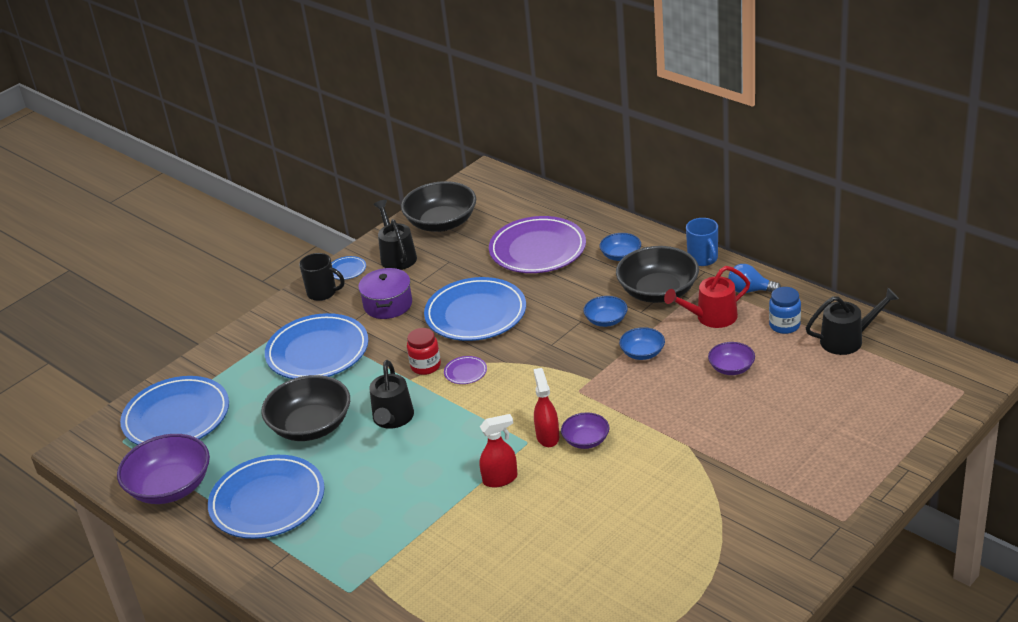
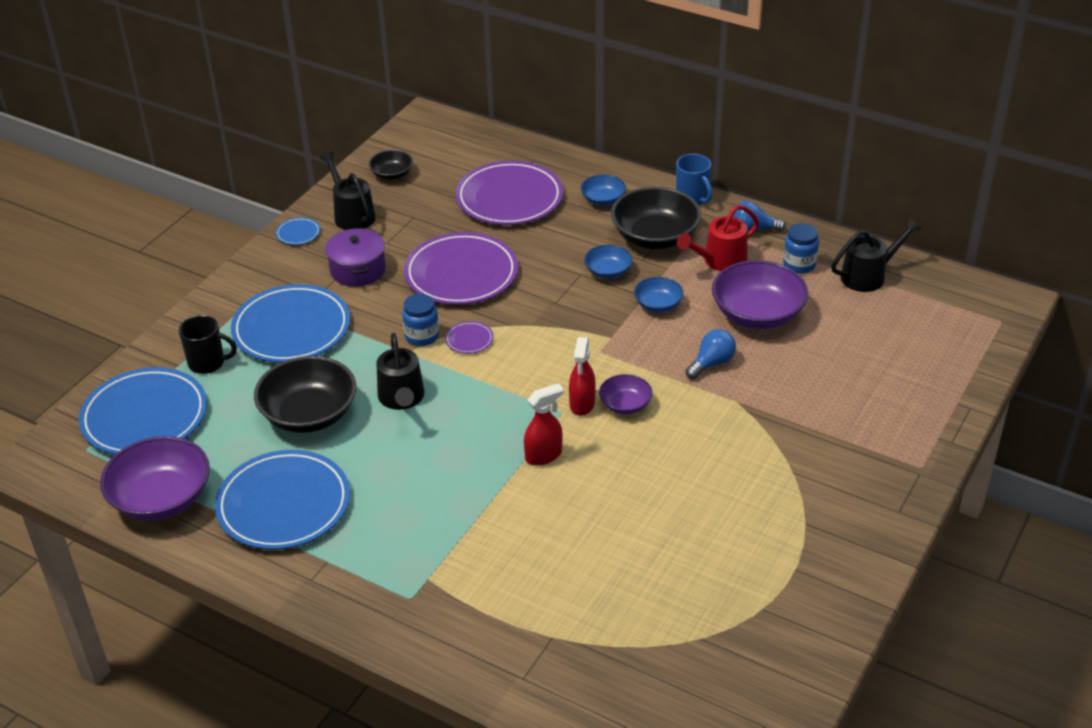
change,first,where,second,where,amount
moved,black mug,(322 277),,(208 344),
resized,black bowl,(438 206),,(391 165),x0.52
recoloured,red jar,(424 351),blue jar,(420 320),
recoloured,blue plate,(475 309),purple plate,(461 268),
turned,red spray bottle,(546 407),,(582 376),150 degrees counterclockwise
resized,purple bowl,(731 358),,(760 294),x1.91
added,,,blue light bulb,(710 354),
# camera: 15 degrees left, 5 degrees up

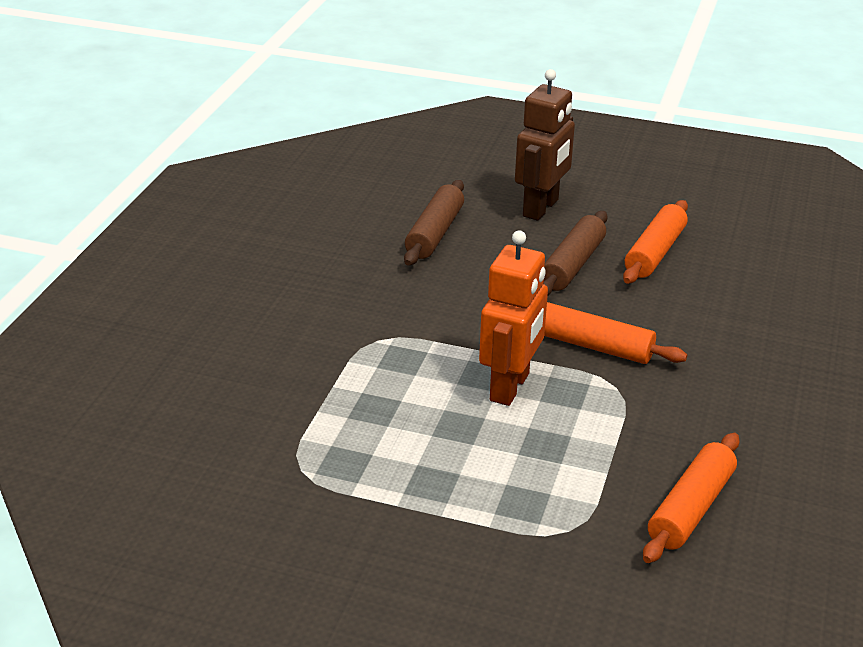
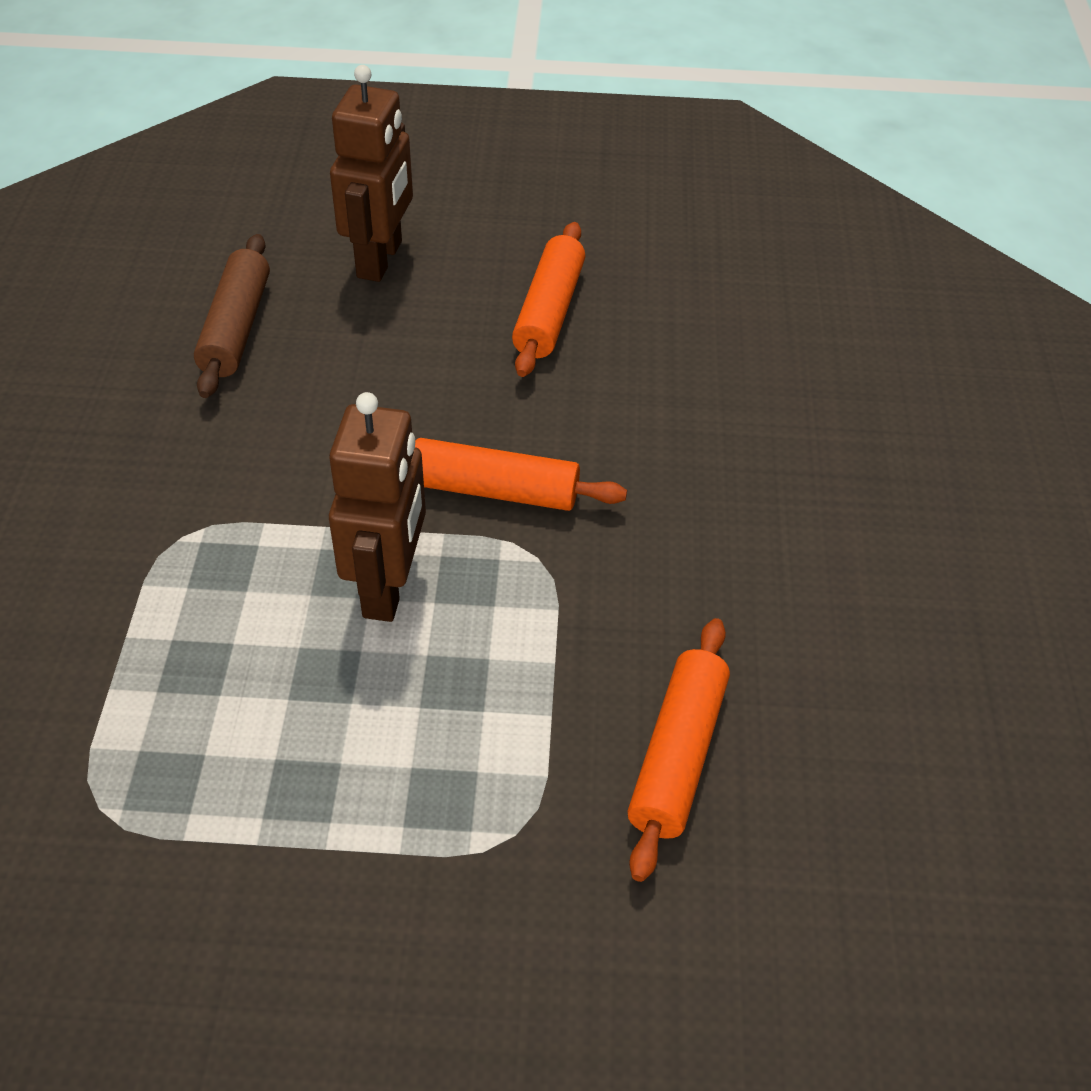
change,first,where,second,where,amount
recoloured,orange robot,(513 318),brown robot,(377 507),
removed,brown rolling pin,(576 253),,,
# camera: 15 degrees left, 15 degrees up

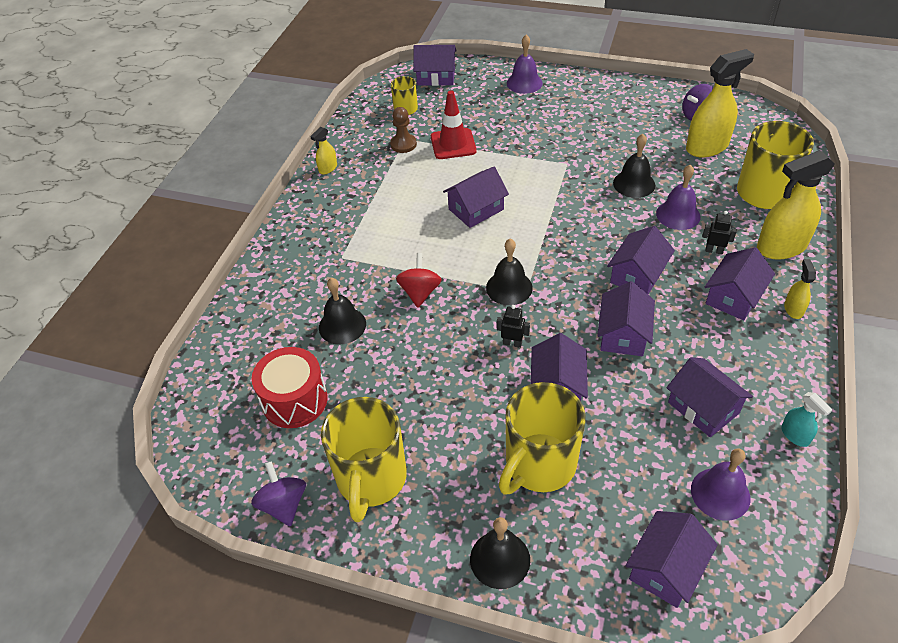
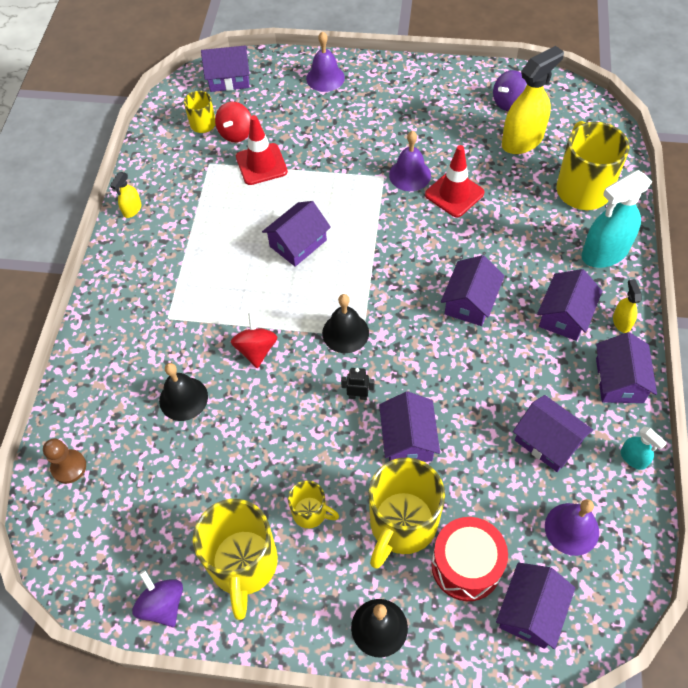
change,first,where,second,where,amount
moved,red drum,(290 387),,(469 559),
moved,brown pawn,(403 130),,(64 461),
moved,purple house,(626 318),,(626 367),
replaced,black bell,(634 166),red traffic cone,(455 181),
moved,purple bell,(678 197),,(410 161),
removed,black robot,(719 232),,,
recoloured,yellow spray bottle,(796 204),turquoise spray bottle,(617 219),
added,,,red spinning top,(233 122),
added,,,yellow mug,(313 504),
# camera: 10 degrees left, 10 degrees up

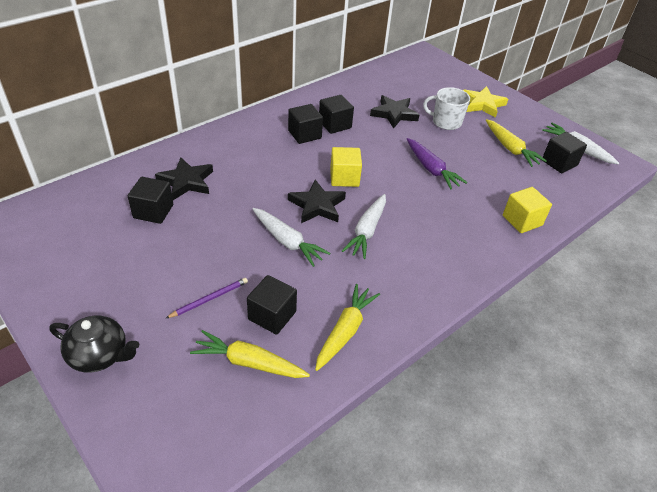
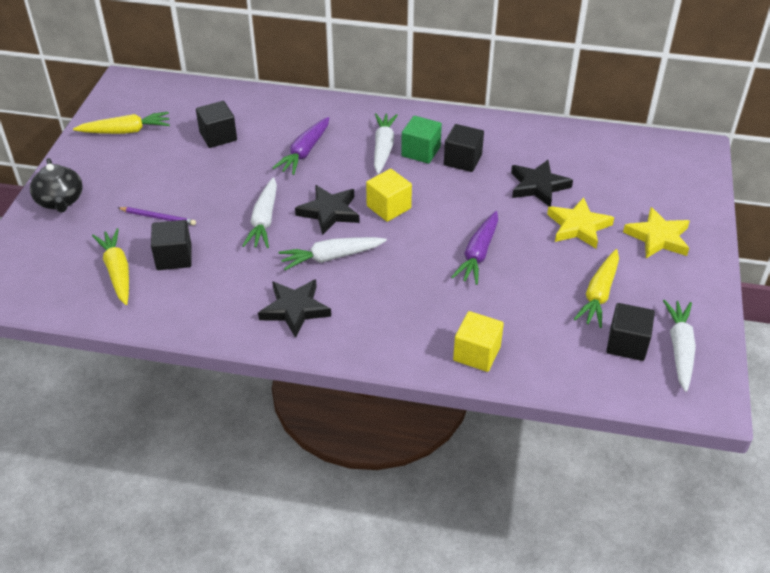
change,first,where,second,where,amount
moved,black star,(184 178),,(294 308),
recoloured,black cube,(305 124),green cube,(421 140),
moved,yellow carrot,(347 327),,(121 123),
replaced,white mug,(446 108),yellow star,(580 222),
added,,,purple carrot,(300 146),
added,,,white carrot,(386 143),
# camera: 55 degrees right, 0 degrees up

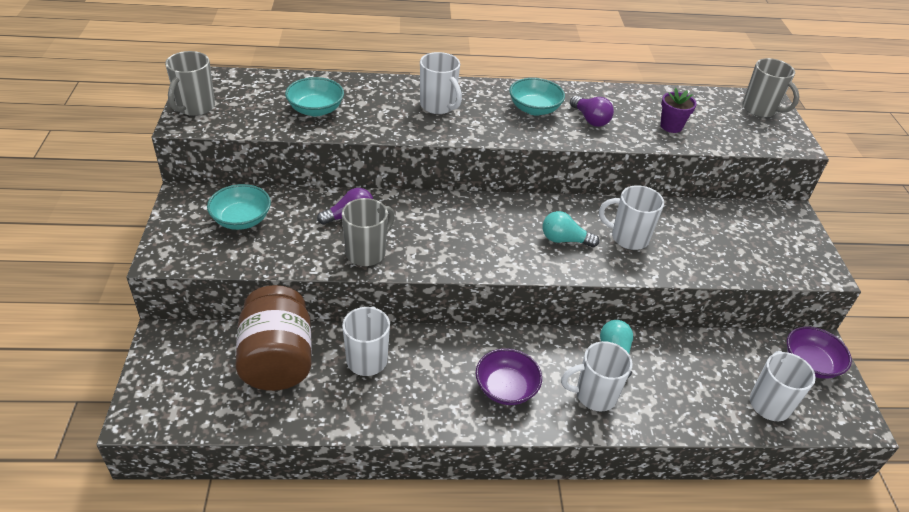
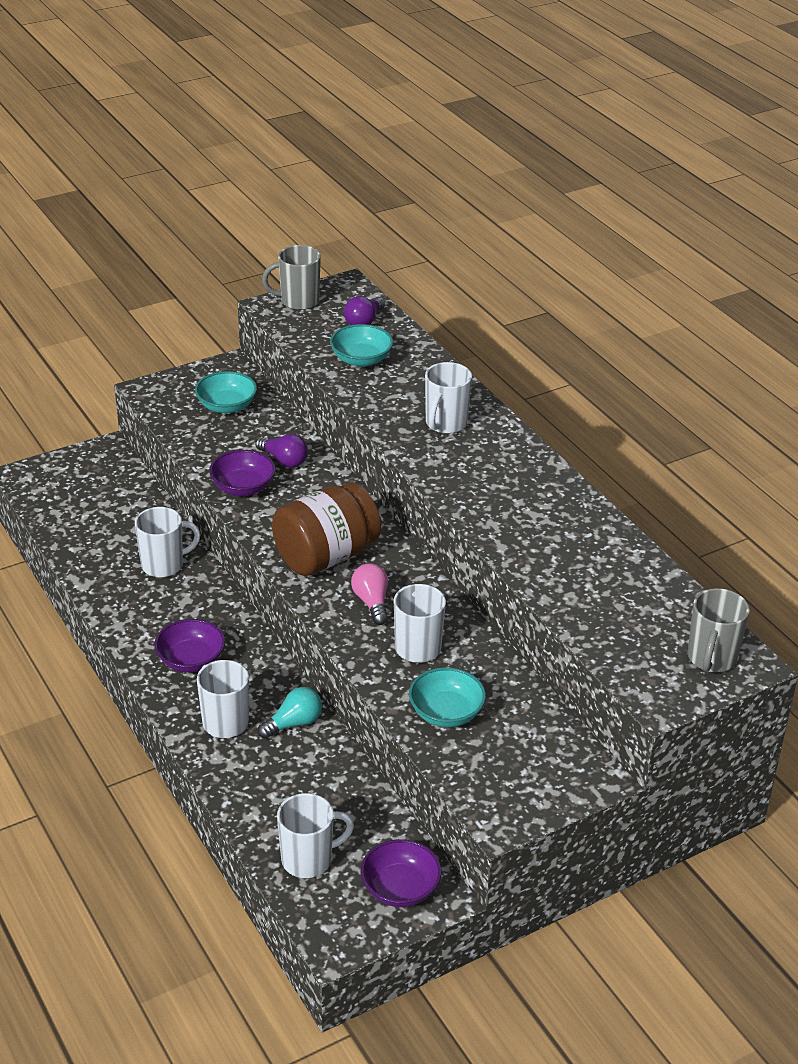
change,first,where,second,where,amount
moved,brown jar,(273 338),,(326 529),
replaced,grey mug,(368 232),purple bowl,(242 473),
moved,turquoise bowl,(537 97),,(447 697),
recoloured,turquoise light bulb,(571 229),pink light bulb,(369 594),
moved,purple light bulb,(592 111),,(364 310),
removed,purple flower pot,(678 110),,,
# camera: 65 degrees right, 5 degrees down

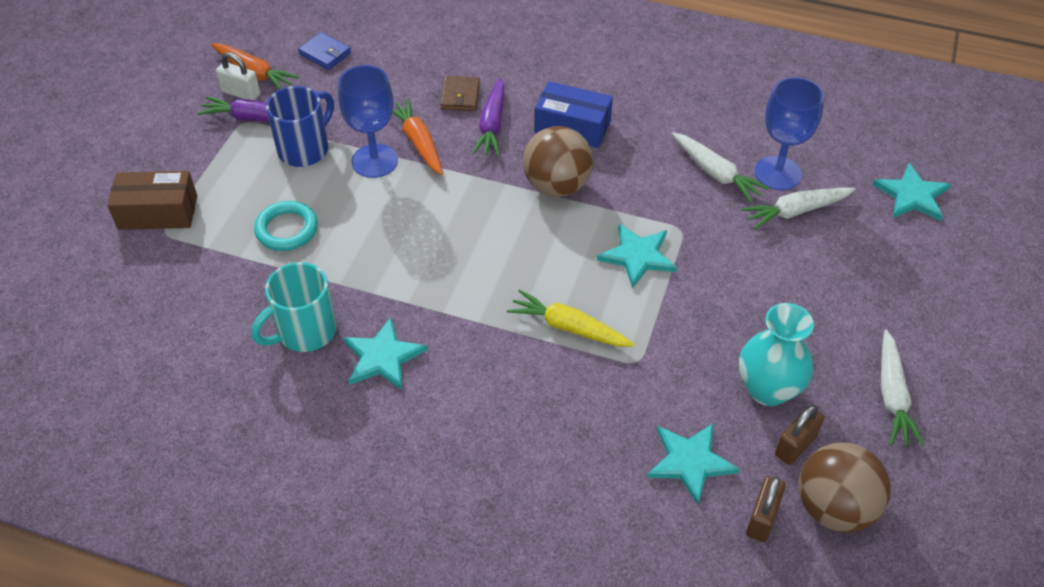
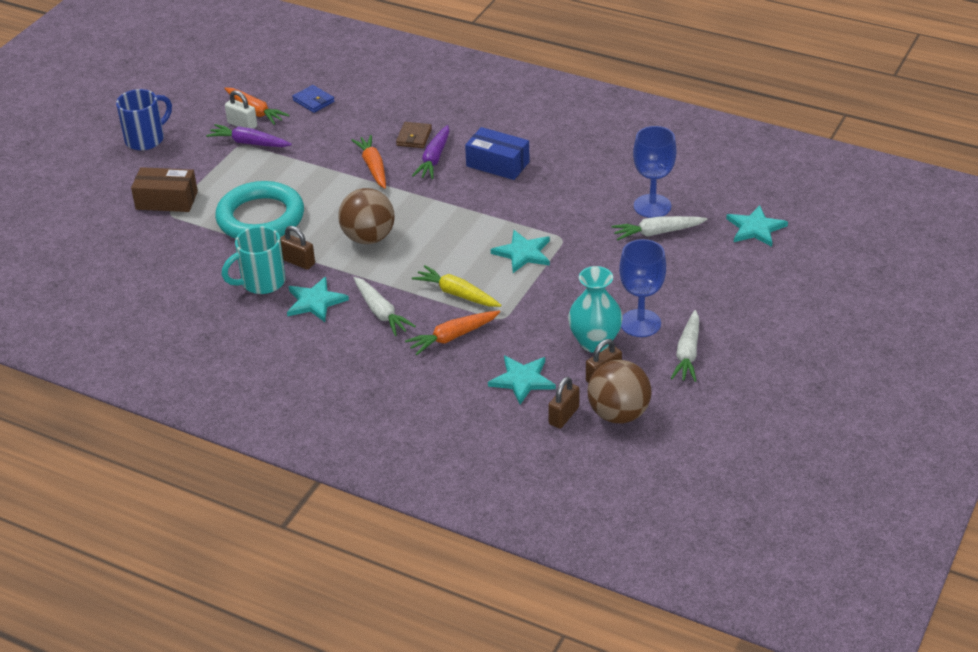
change,first,where,second,where,amount
resized,turquoise ring,(286 226),,(259 210),x1.83
moved,blue mug,(300 126),,(144 119),
moved,blue goblet,(368 121),,(642 288),
moved,brown ball,(558 161),,(366 216),
moved,white carrot,(720 167),,(385 306),
added,,,brown padlock,(297 248),
added,,,orange carrot,(452 333),
# camera: 10 degrees right, 10 degrees down

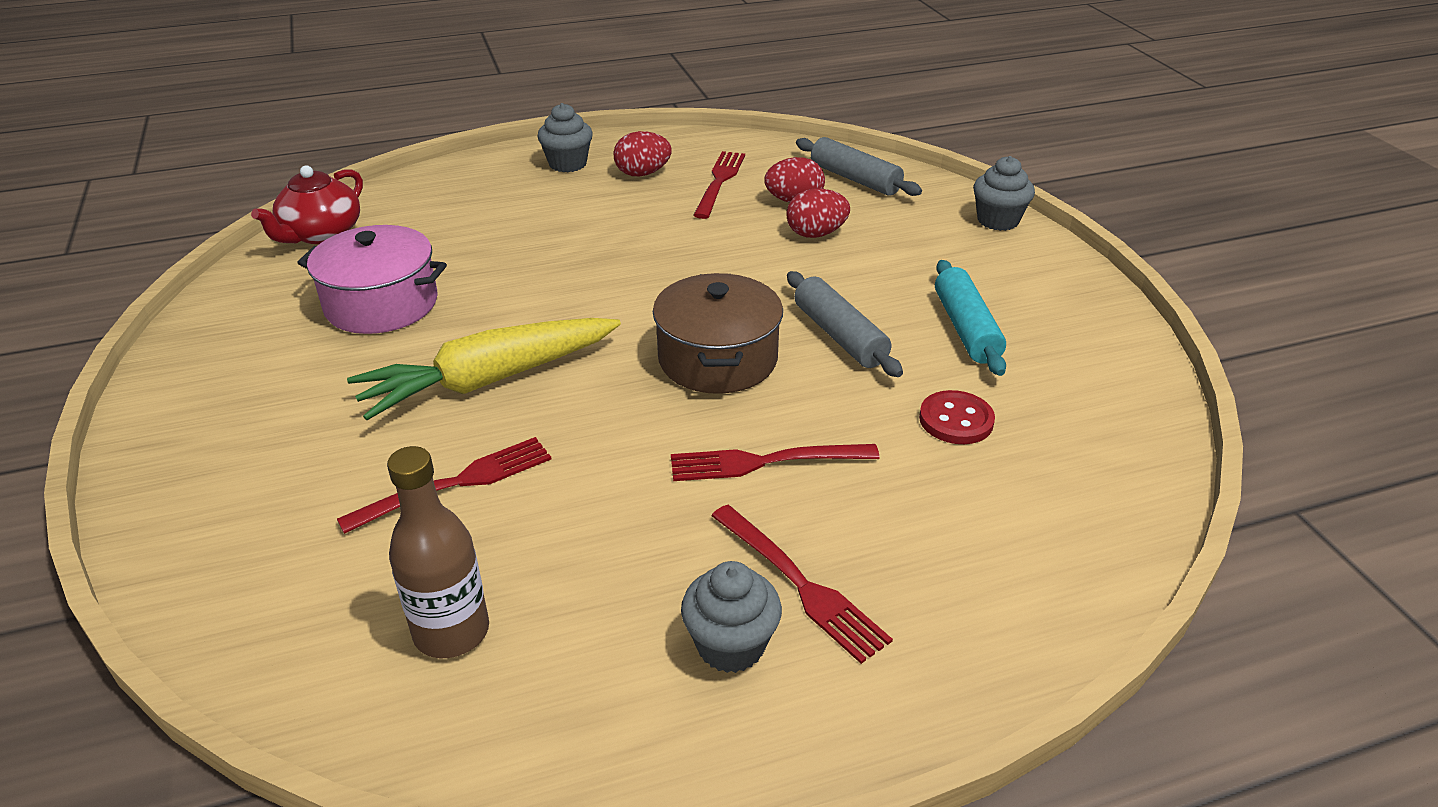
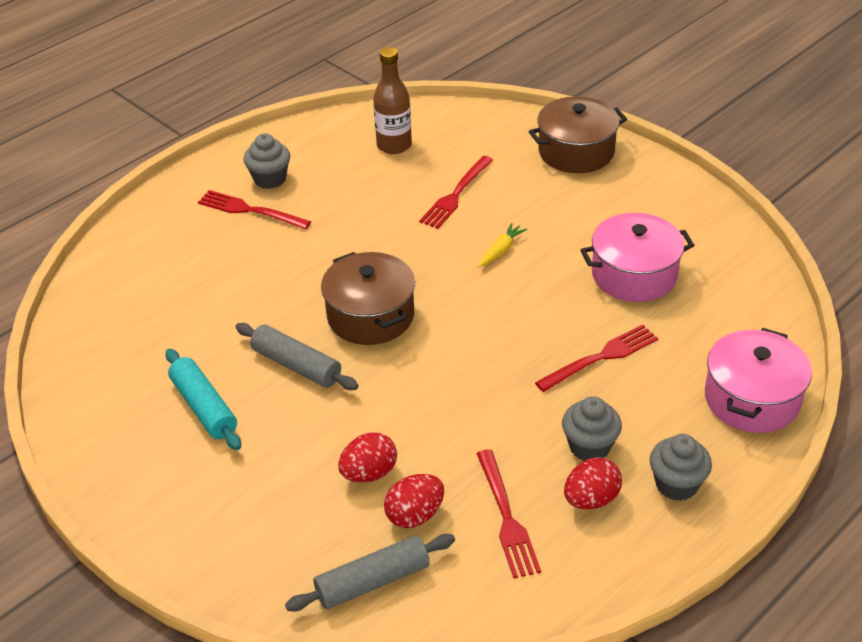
change,first,where,second,where,amount
removed,red teapot,(307 204),,,
resized,yellow carrot,(484 369),,(502 245),x0.41
moved,red fork,(775 462),,(596 358),
turned,grey rolling pin,(859 166),,(370 573),45 degrees counterclockwise
removed,red button,(957 417),,,
moved,grey cupcake,(1004 193),,(592 428),
added,,,brown pot,(578 134),
added,,,pink pot,(758 380),
# camera: 155 degrees right, 5 degrees up

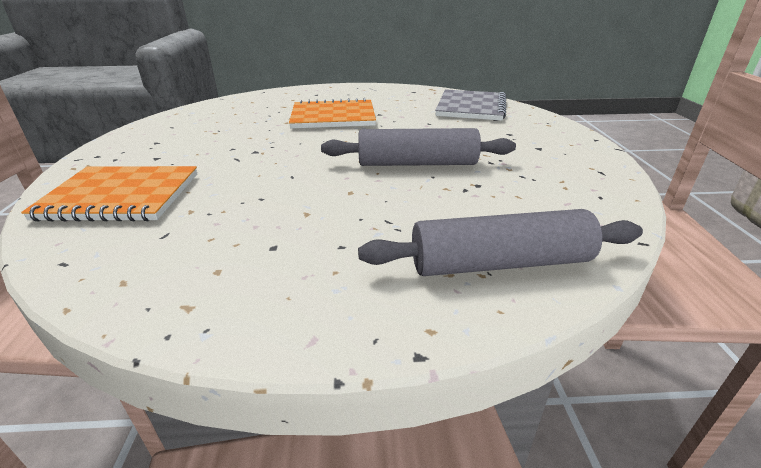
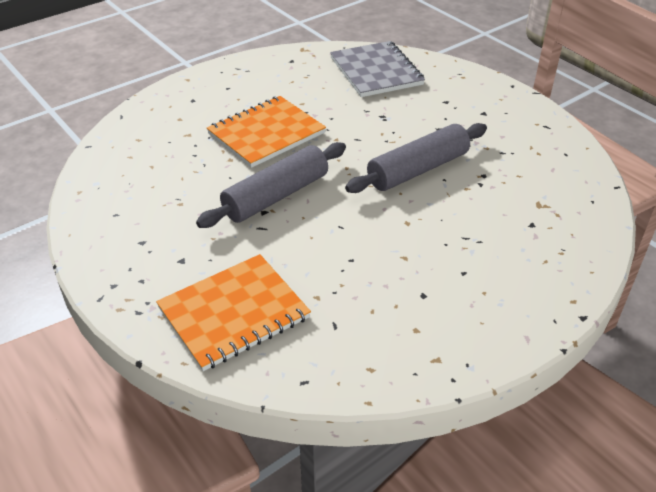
change,first,where,second,where,amount
moved,grey rolling pin,(500 242),,(271 185),
# camera: 35 degrees left, 10 degrees up

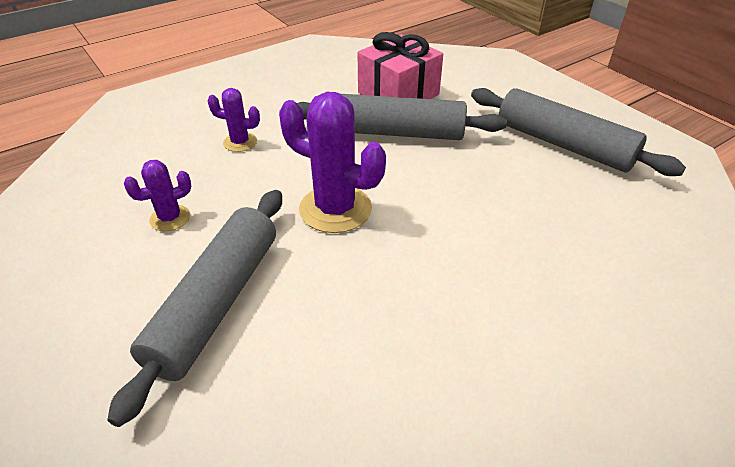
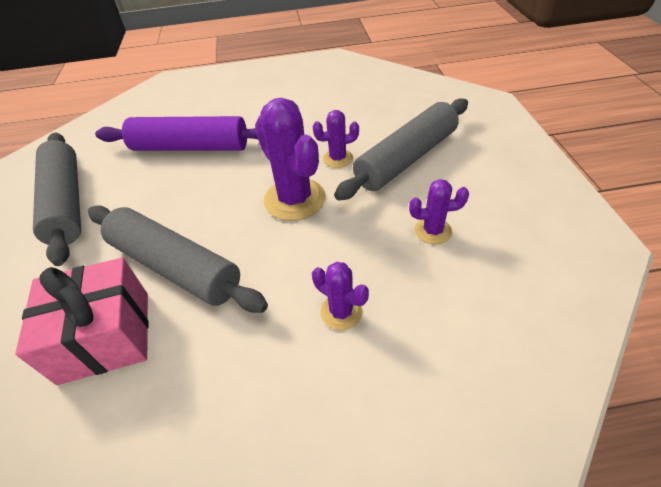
change,first,where,second,where,amount
added,,,purple rolling pin,(176 133),
added,,,purple cactus,(336 139),
# camera: 150 degrees left, 5 degrees up

